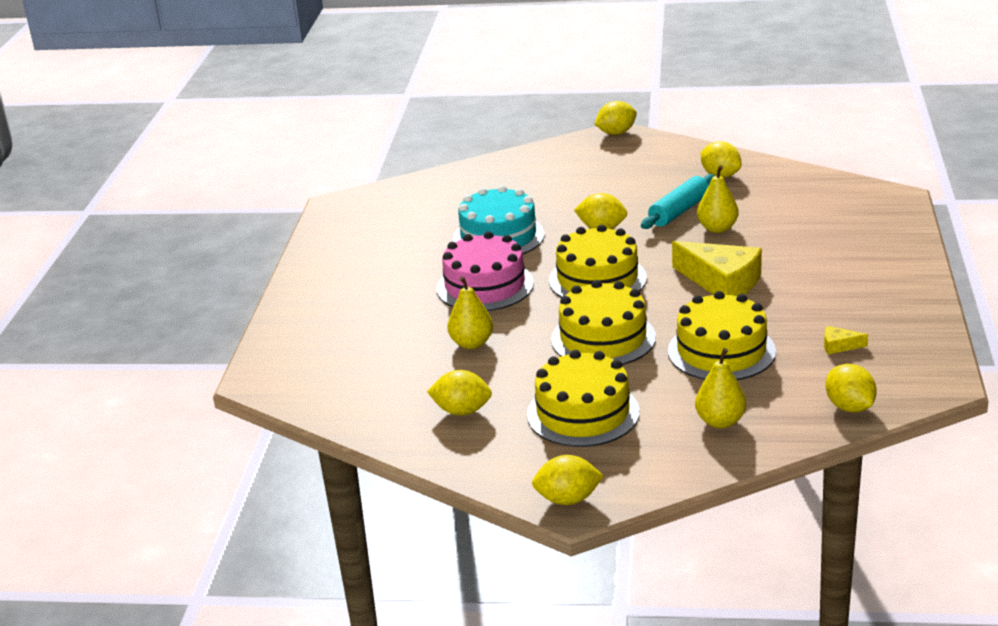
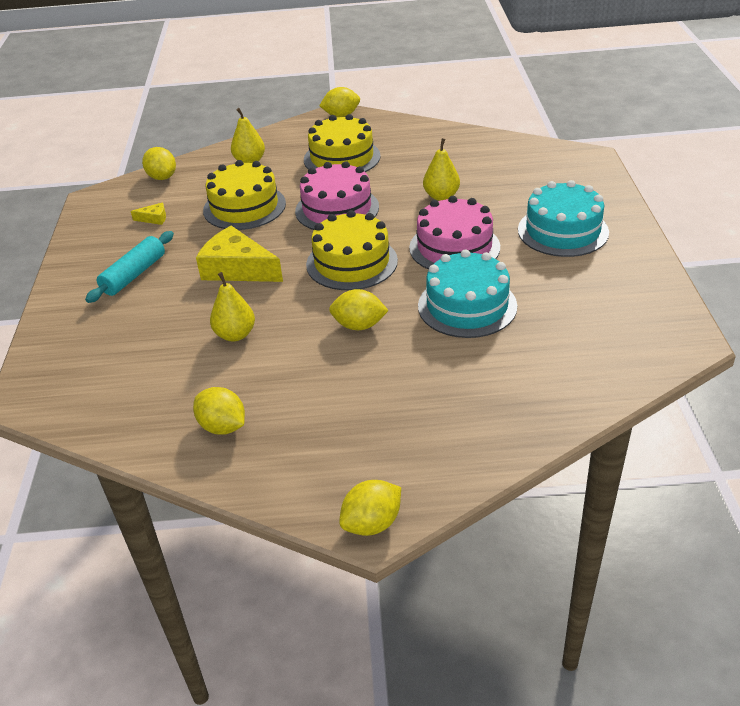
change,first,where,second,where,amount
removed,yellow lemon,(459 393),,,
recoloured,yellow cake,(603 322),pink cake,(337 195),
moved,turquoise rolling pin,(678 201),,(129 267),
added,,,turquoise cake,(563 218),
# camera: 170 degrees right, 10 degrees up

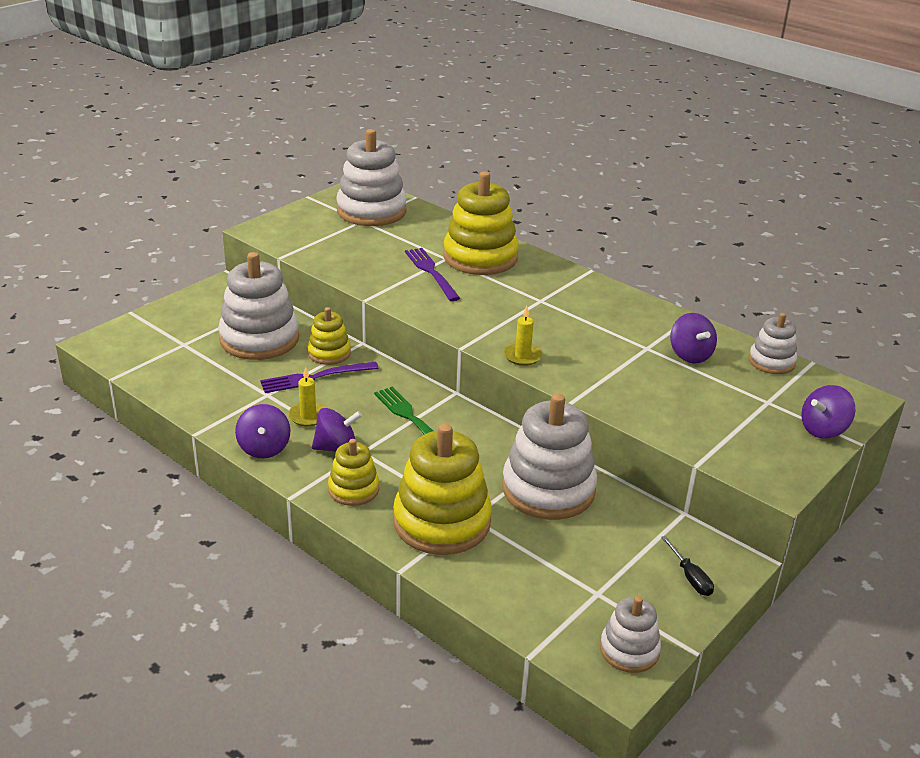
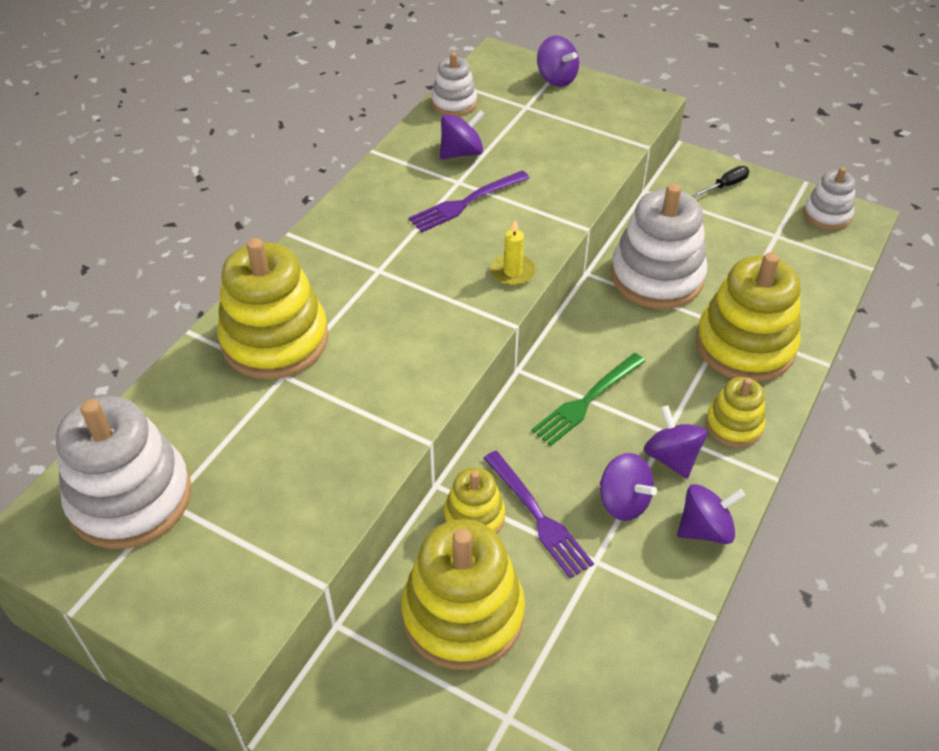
change,first,where,second,where,amount
recoloured,white stacking toy,(258 306),yellow stacking toy,(463 594),
replaced,yellow candle,(307 397),purple spinning top,(628 487),
moved,purple fork,(432 274),,(469 201),
# camera: 100 degrees left, 15 degrees up

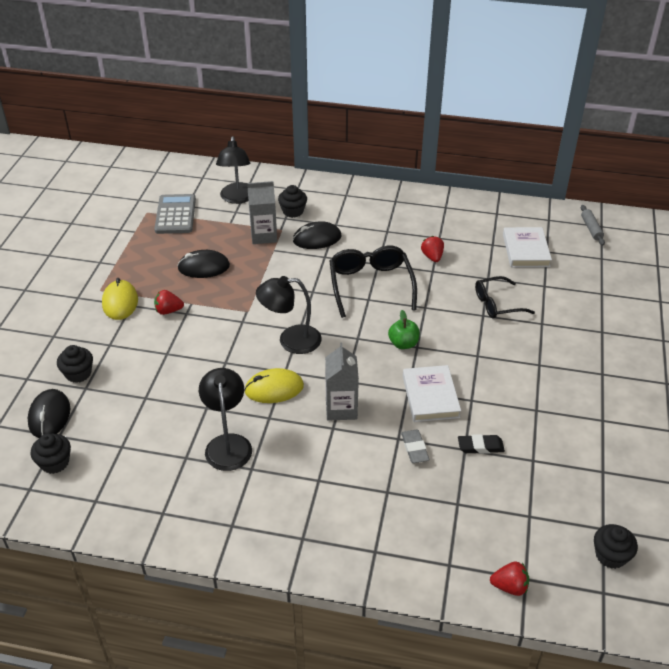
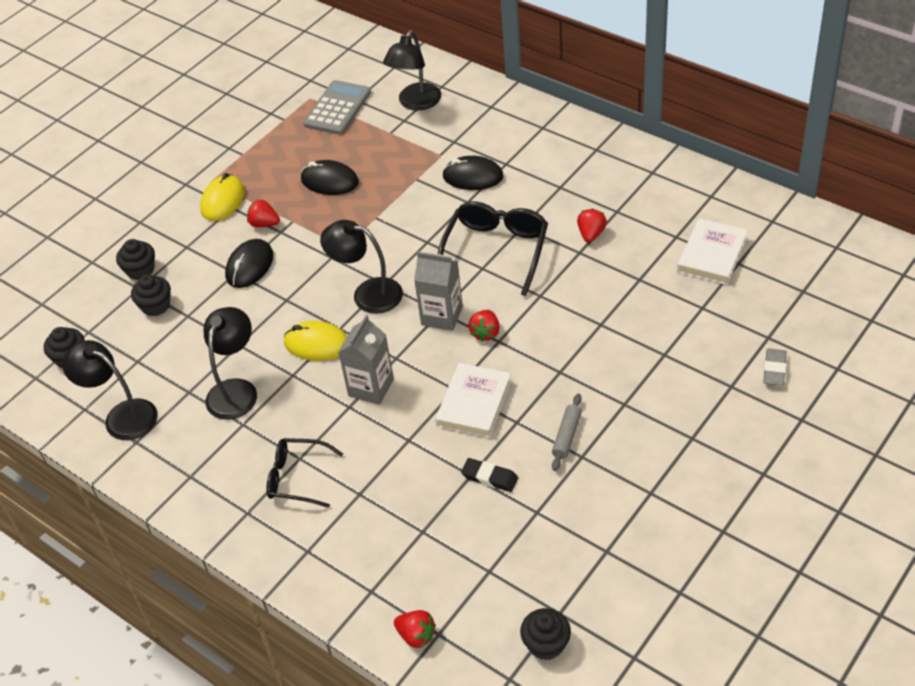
change,first,where,second,where,amount
moved,black mouse,(49 413),,(249 263),
moved,grey carton,(262 212),,(438 291),
moved,black cupcake,(292 201),,(151 295),
replaced,green apple,(404 329),red strawberry,(484 326),
moved,grey eraser,(415 446),,(775 367),
moved,black glasses,(505 297),,(304 473),
moved,grey rolling pin,(593 225),,(567 432),
added,,,black lamp,(110 390),
# camera: 30 degrees right, 5 degrees up

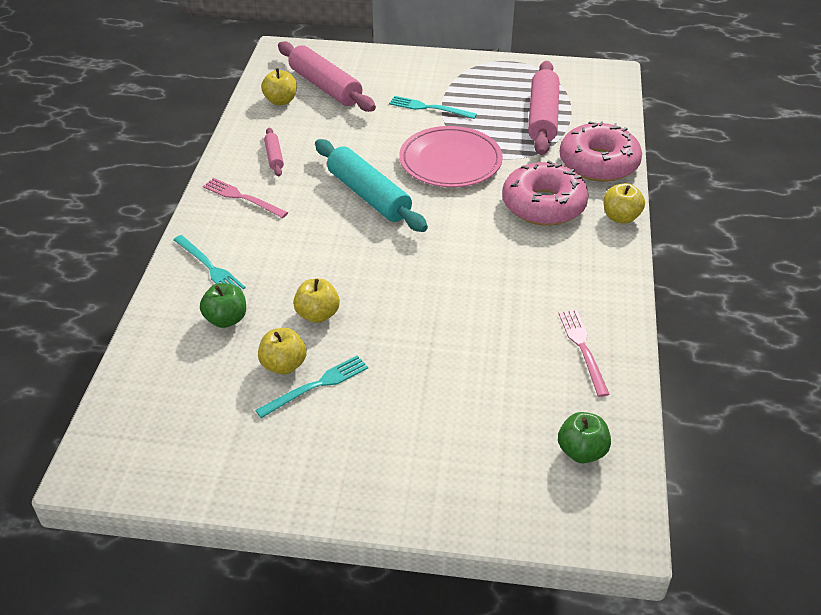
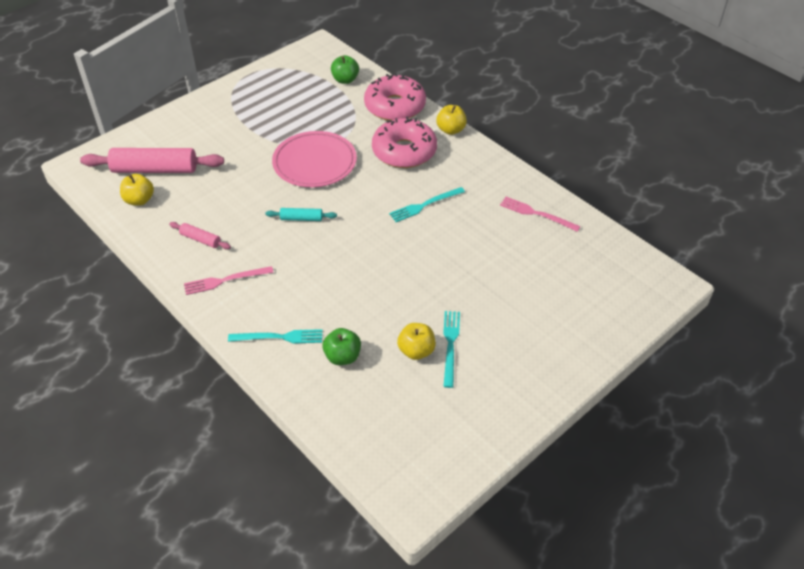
change,first,where,second,where,amount
removed,yellow apple,(316 301),,,
resized,turquoise rolling pin,(371 185),,(301 214),x0.48
moved,turquoise fork,(433 107),,(427 204),
removed,pink rolling pin,(543 108),,,
moved,green apple,(584 437),,(345 69),
# camera: 50 degrees left, 5 degrees up

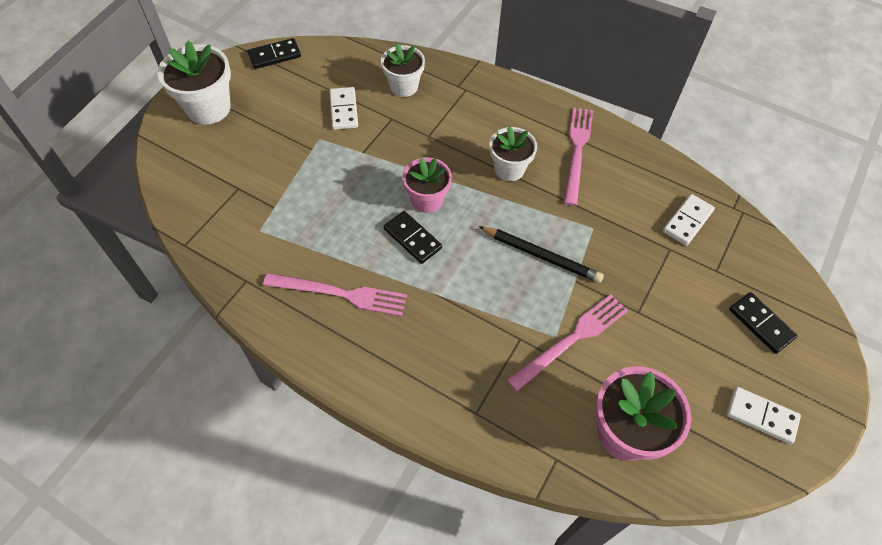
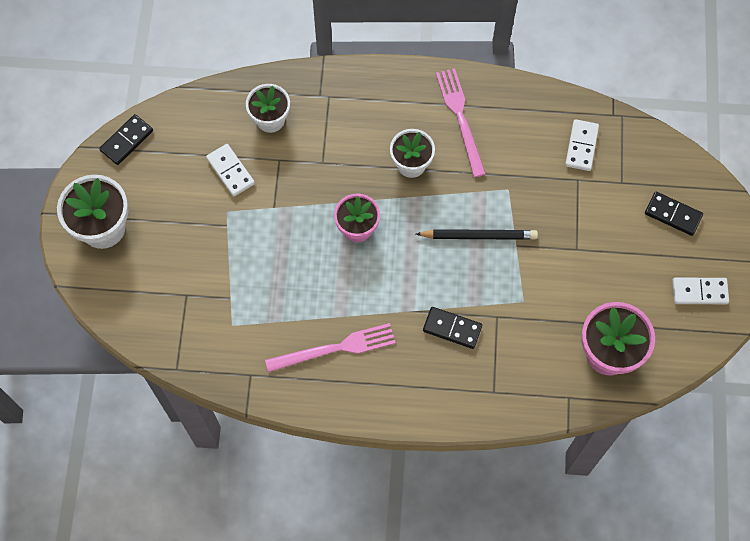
change,first,where,second,where,amount
moved,black domino,(413 237),,(452 328),
removed,pink fork,(567 342),,,
# camera: 25 degrees left, 10 degrees up

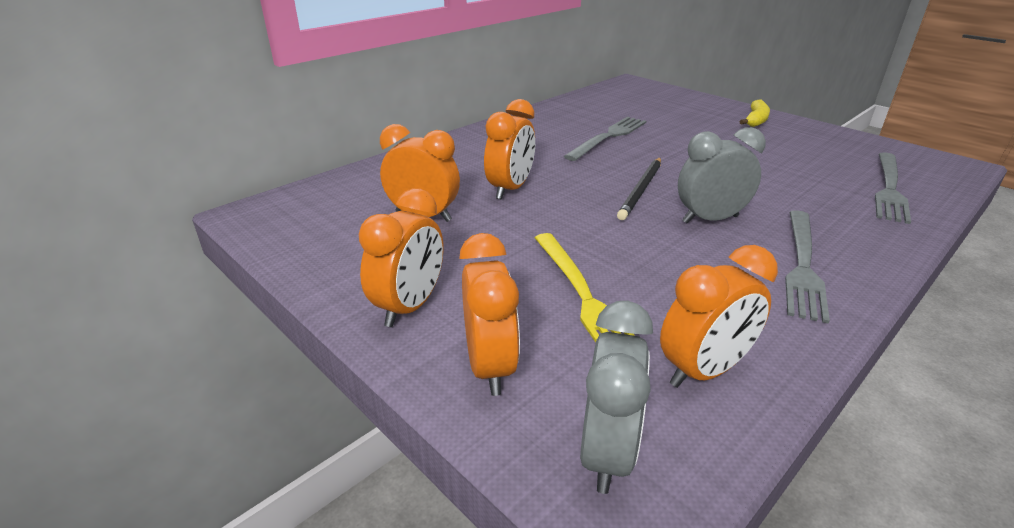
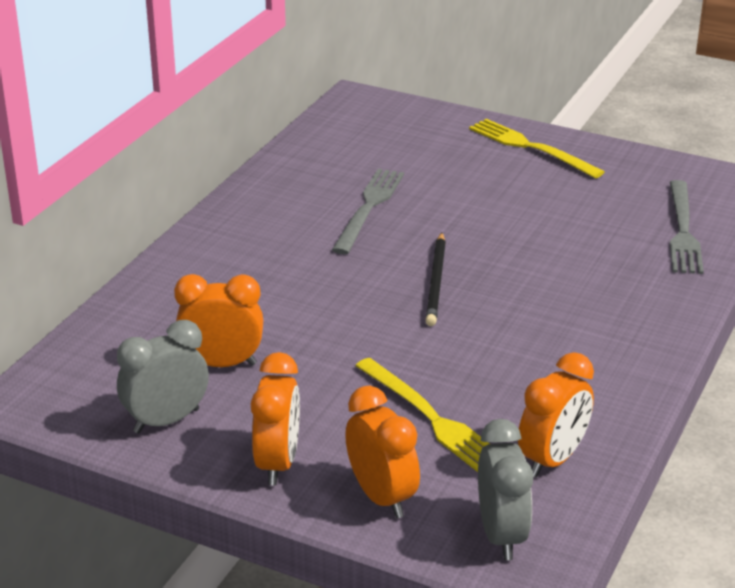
change,first,where,second,where,amount
removed,orange clock,(509 149),,,
moved,grey clock,(722 175),,(163 376),
replaced,yellow banana,(755 113),yellow fork,(537 149),
removed,grey fork,(807 267),,,
# camera: 20 degrees left, 0 degrees up

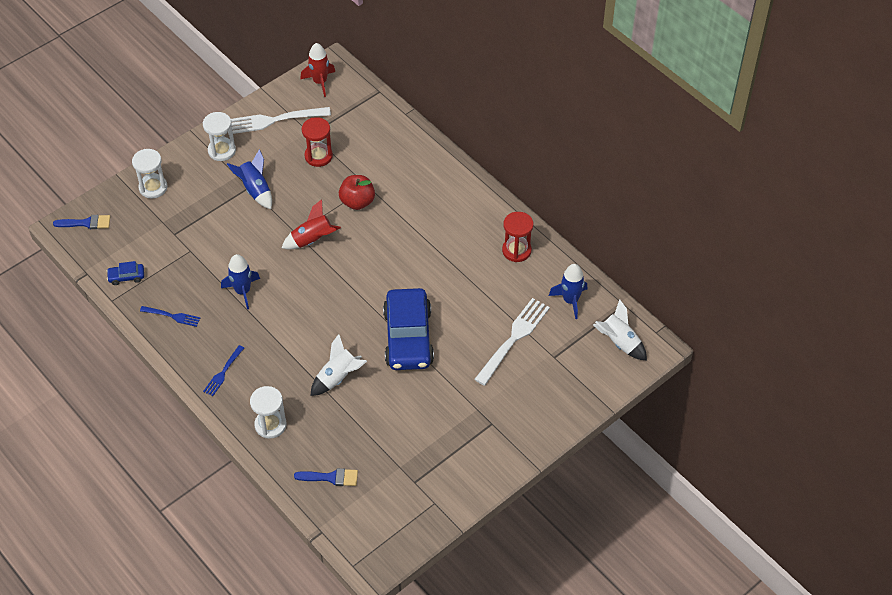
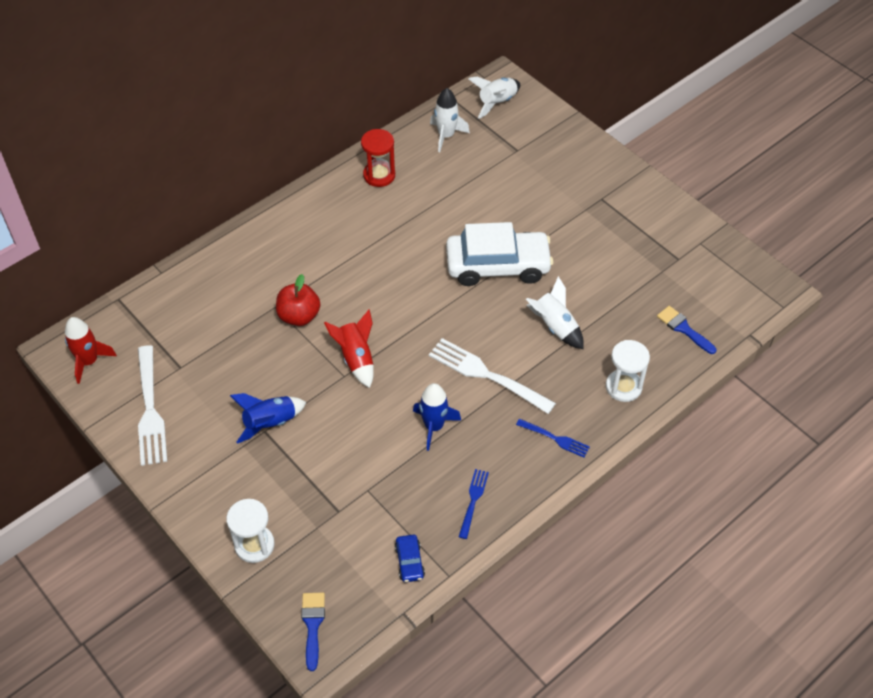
change,first,where,second,where,amount
removed,white hourglass,(219 136),,,
turned,blue brush,(326 477),,(686 330),45 degrees counterclockwise
removed,red hourglass,(317 142),,,
recoloured,blue car,(408 329),white car,(499 254),
moved,white fork,(512 342),,(492 376),
recoloured,blue rocket,(568 291),white rocket,(450 120),
# camera: 90 degrees left, 0 degrees up

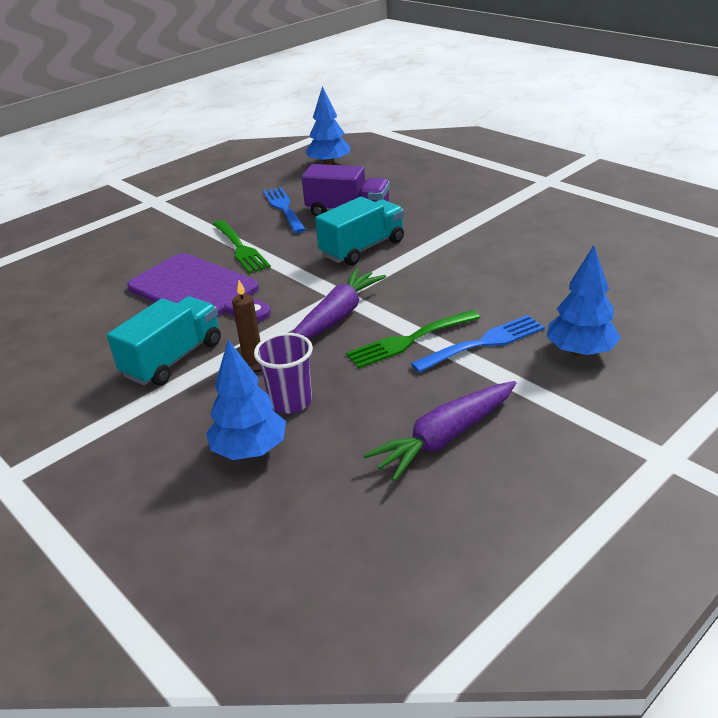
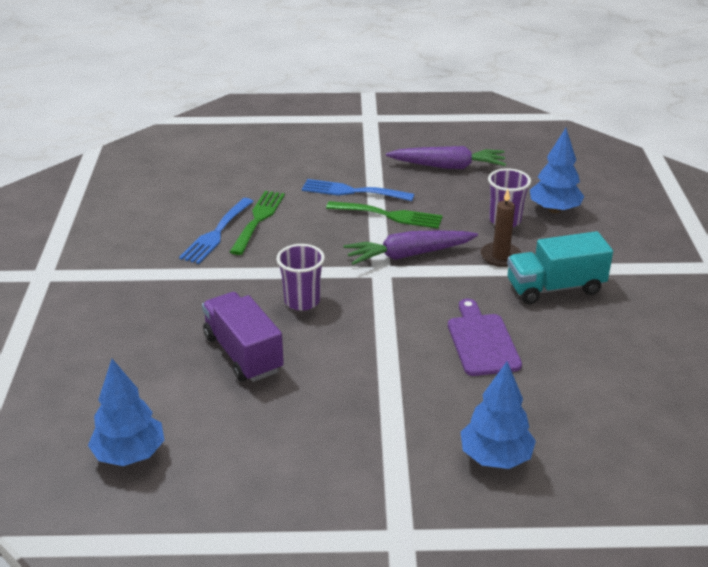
change,first,where,second,where,amount
resized,purple cutting board,(199 287),,(485 337),x0.65
moved,green fork,(242 246),,(257 223),
moved,blue fork,(284 210),,(216 231),
replaced,turquoise truck,(359 231),purple cup,(301 277),
moved,blue tree,(584 301),,(498 415),
# camera: 140 degrees left, 0 degrees up

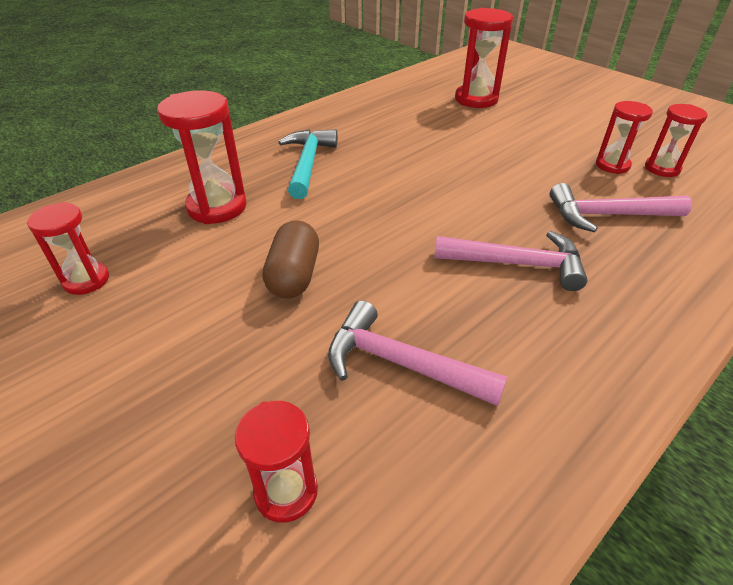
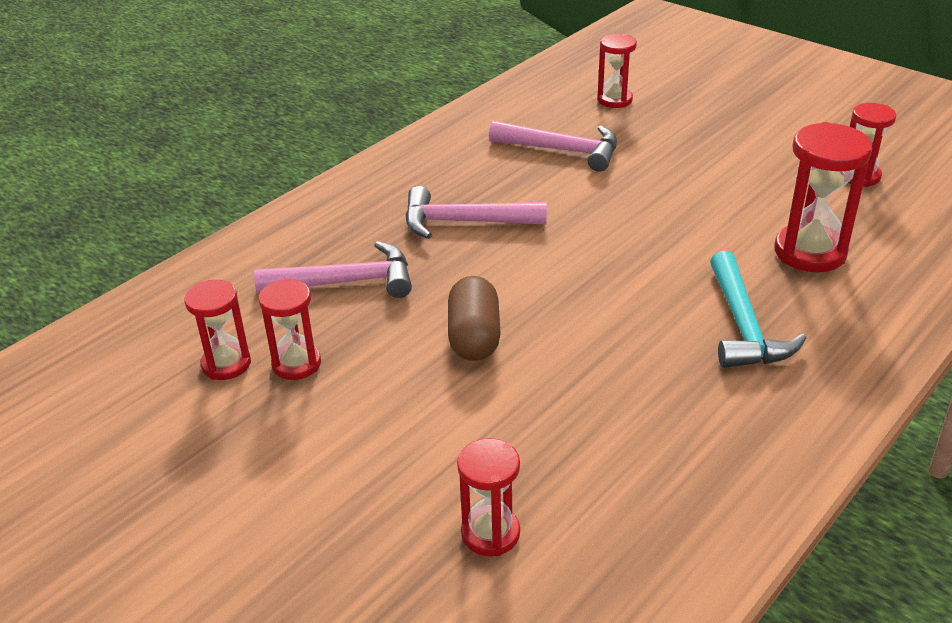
change,first,where,second,where,amount
moved,brown capsule,(291 259),,(474 318),
resized,red hourglass,(484 58),,(488 497),x0.62
# camera: 175 degrees right, 5 degrees down

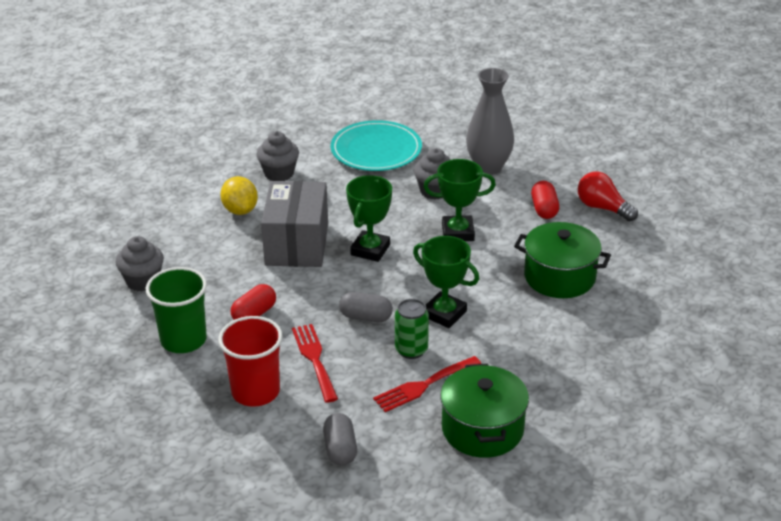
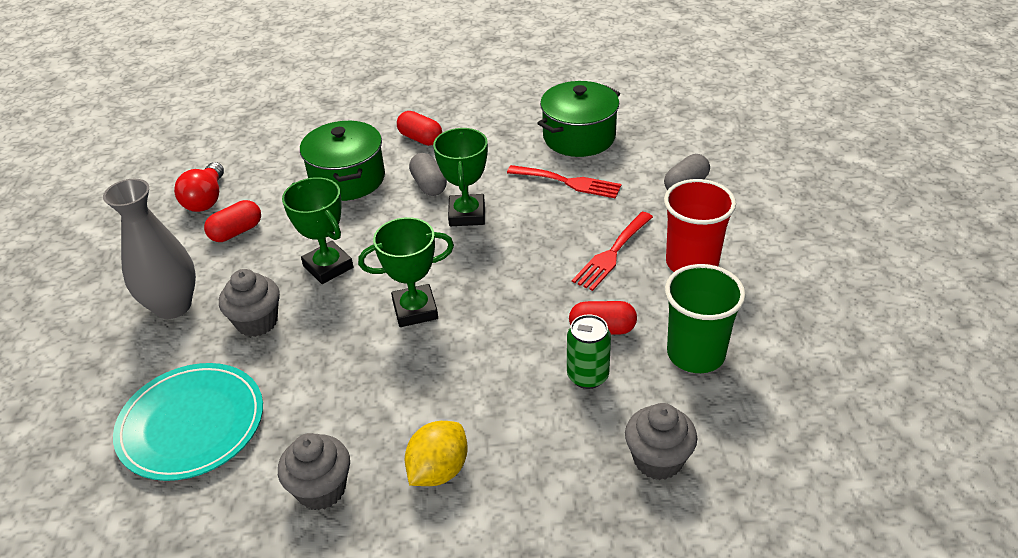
change,first,where,second,where,amount
removed,grey box,(294 224),,,
moved,grey capsule,(366 307),,(428 174),
moved,green can,(412 329),,(589 351),
added,,,red capsule,(419 128),
# camera: 125 degrees left, 5 degrees up

